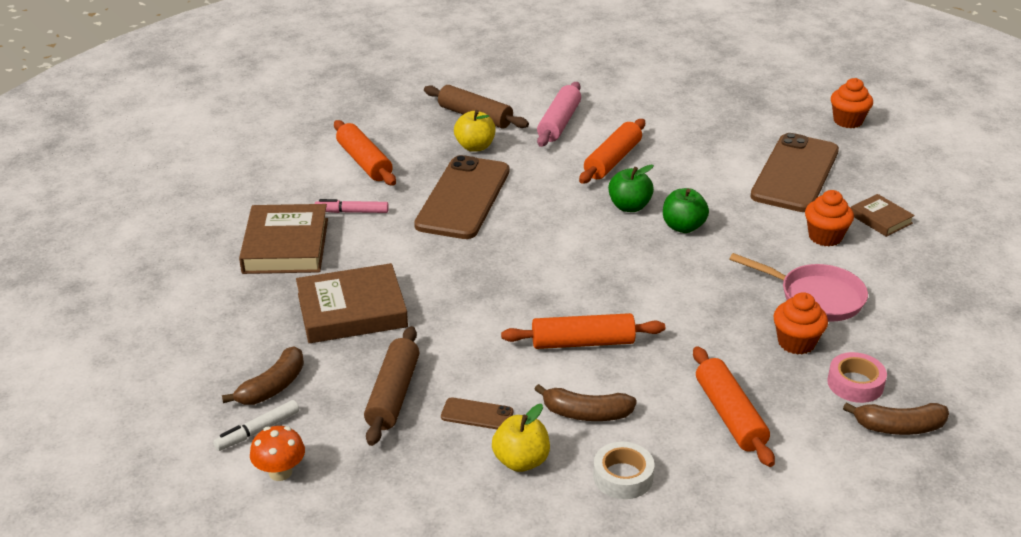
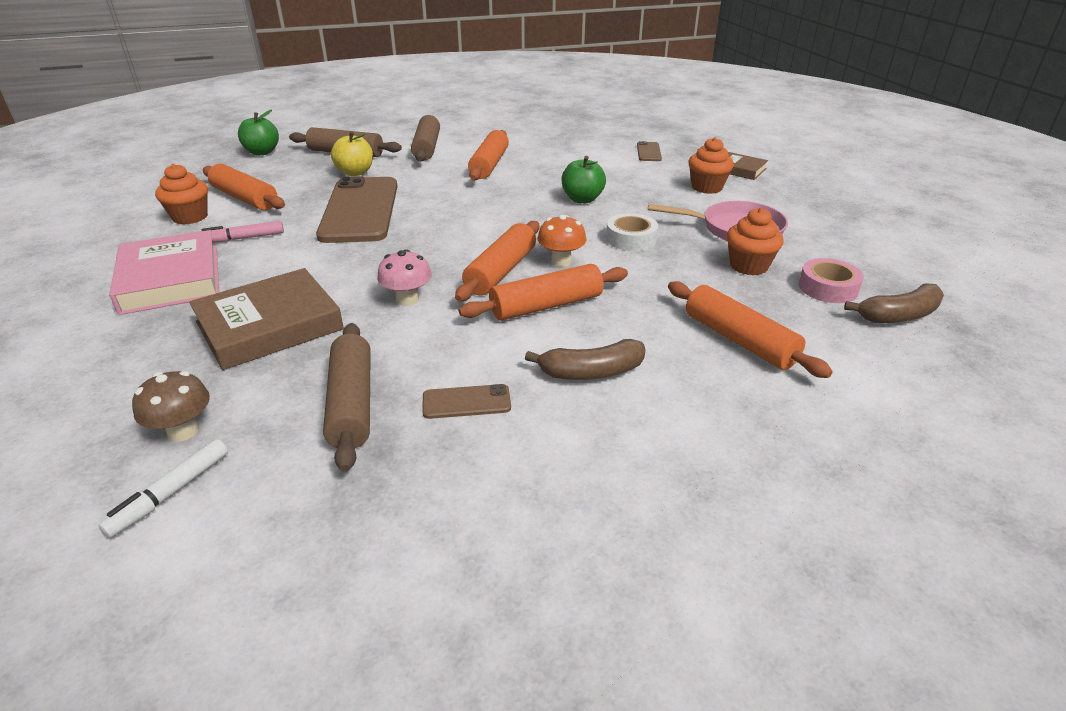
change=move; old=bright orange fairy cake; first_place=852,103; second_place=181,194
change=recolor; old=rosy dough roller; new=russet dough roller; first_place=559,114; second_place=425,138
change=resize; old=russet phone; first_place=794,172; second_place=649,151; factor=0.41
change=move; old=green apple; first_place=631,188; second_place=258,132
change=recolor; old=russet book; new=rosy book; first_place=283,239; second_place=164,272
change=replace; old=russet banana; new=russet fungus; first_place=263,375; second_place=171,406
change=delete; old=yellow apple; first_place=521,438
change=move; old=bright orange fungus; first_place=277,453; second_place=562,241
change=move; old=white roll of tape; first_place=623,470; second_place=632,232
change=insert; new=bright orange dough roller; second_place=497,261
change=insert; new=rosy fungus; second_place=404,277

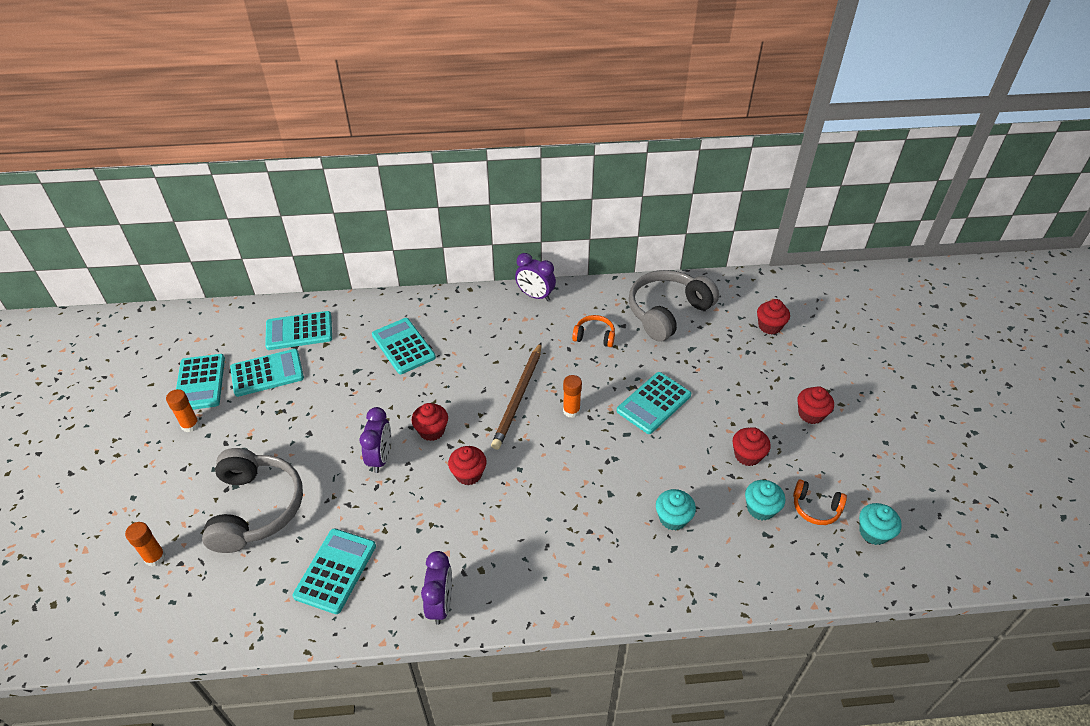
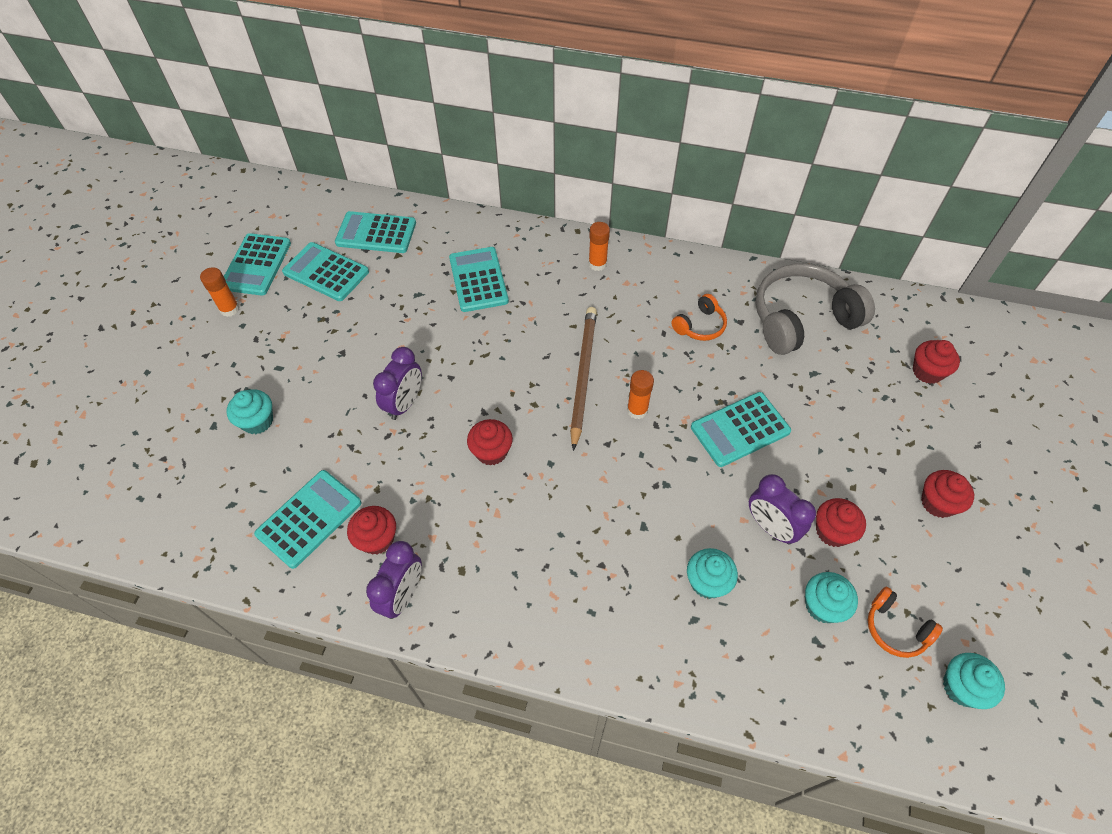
change=move; old=royal purple clock; first_place=535,277; second_place=782,509
change=rotate; old=bright orange headphones; first_place=593,331; second_place=699,317; degrees=105
change=rotate; old=russet pencil; first_place=516,396; second_place=583,379; degrees=150
change=rotate; old=teal pocket calculator; first_place=267,373; second_place=325,271; degrees=-150
change=move; old=red fairy cake; first_place=429,422; second_place=371,530
change=replace; old=grey headphones; new=teal fairy cake; first_place=252,500; second_place=250,411
change=move; old=bright orange stick of glue; first_place=145,544; second_place=599,246

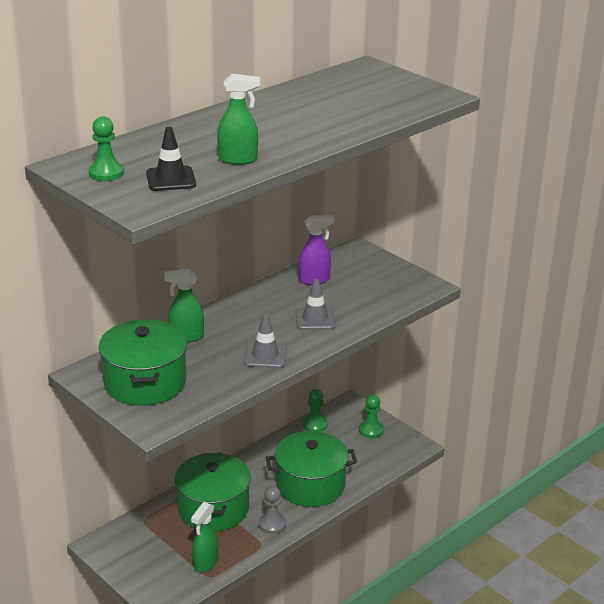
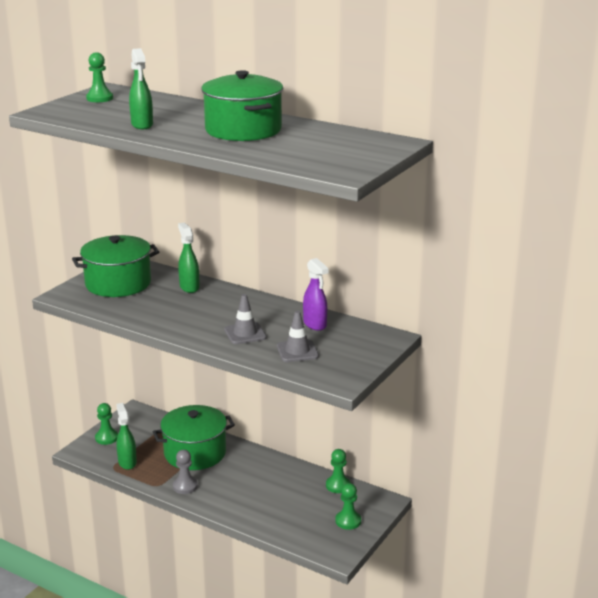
change=delete; old=black road cone; first_place=171,159
change=move; old=grey road cone; first_place=265,341; second_place=298,336
change=move; old=green cooking pot; first_place=311,469; second_place=242,105
change=rotate; old=green spray cleaner; first_place=205,537; second_place=126,436; degrees=60
change=insert; new=green game pawn; second_place=106,424

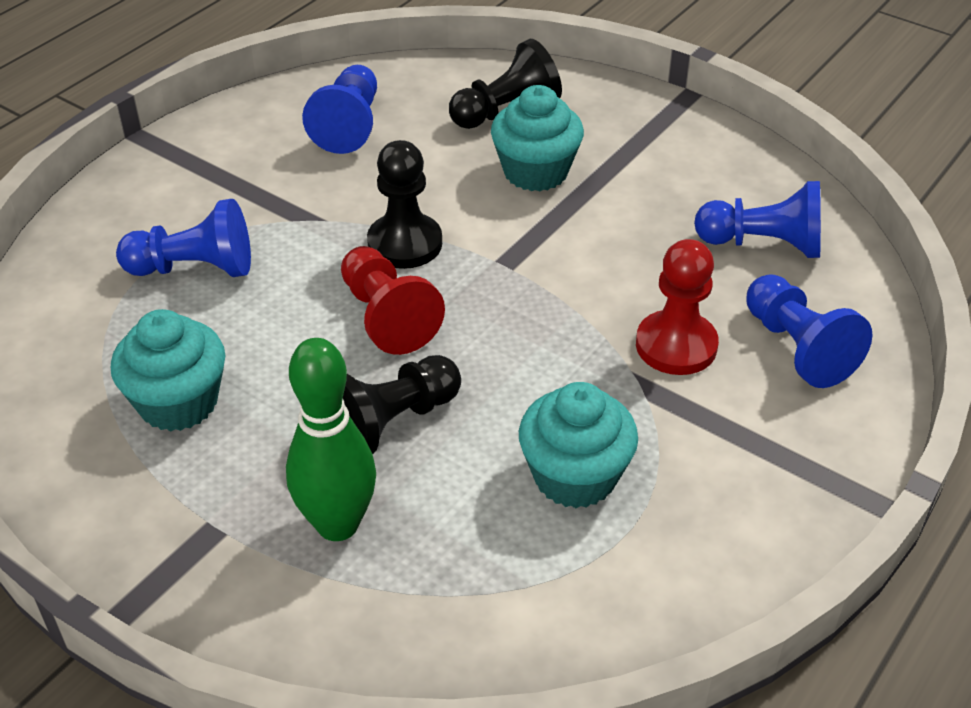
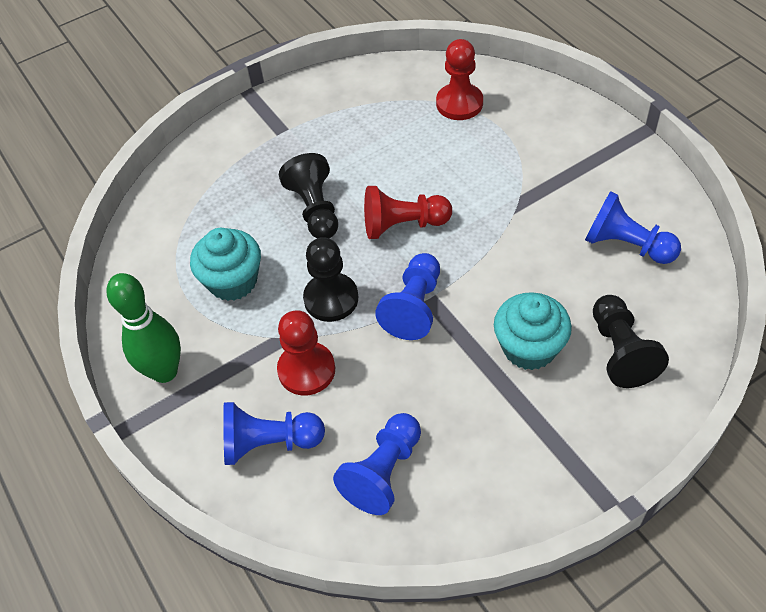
change=move; old=black game pawn; first_place=404,204; second_place=330,279
change=move; old=cobalt game pawn; first_place=183,238; second_place=407,296
change=delete; old=teal fairy cake; first_place=168,370
change=move; old=green skittle; first_place=331,439; second_place=144,328
change=insert; new=red game pawn; second_place=459,79

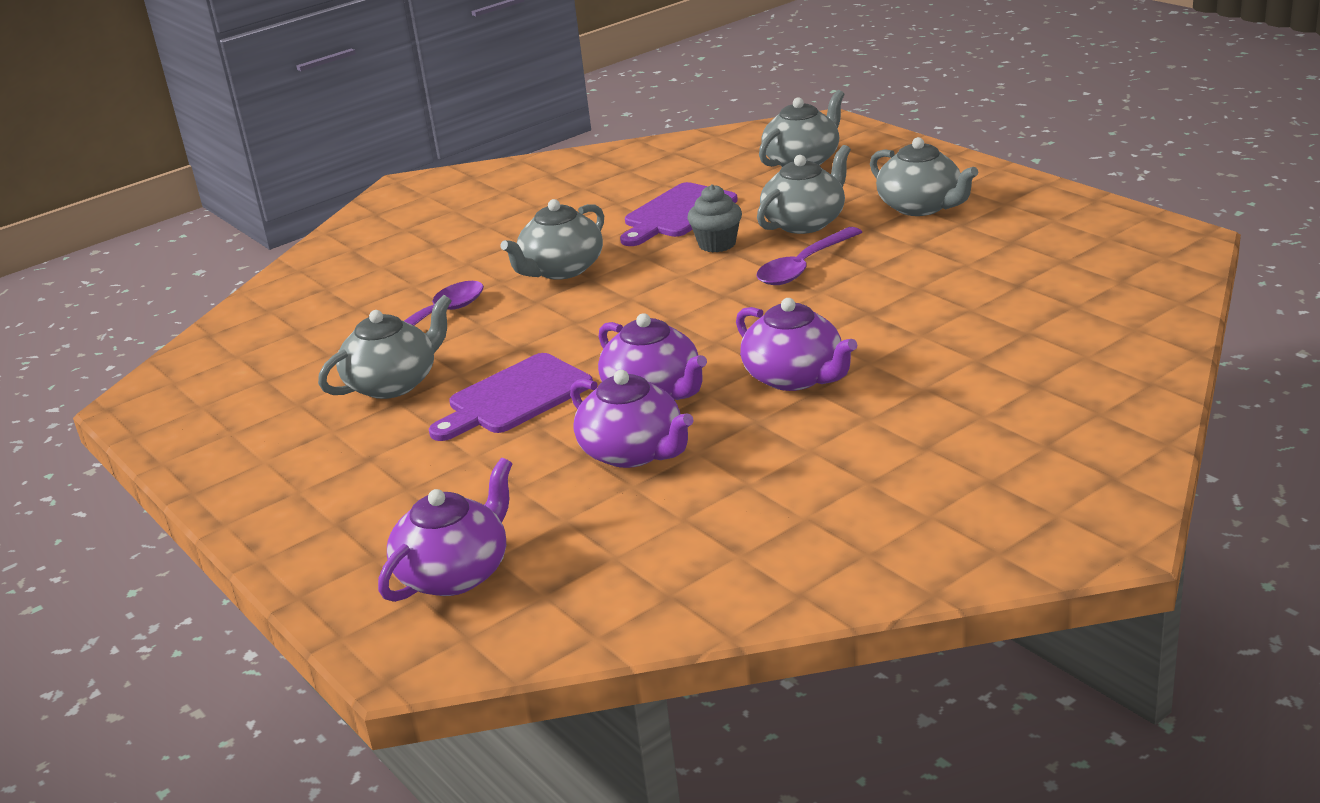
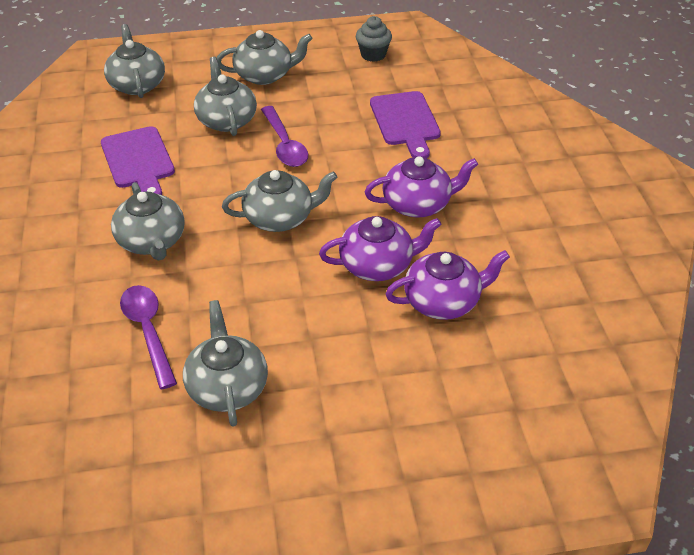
change=move; old=grey fairy cake; first_place=715,218; second_place=374,39
change=move; old=royal purple chopping board; first_place=511,397; second_place=405,124
change=delete; old=royal purple tea pot; first_place=445,530
change=insert; new=grey tea pot; second_place=280,201

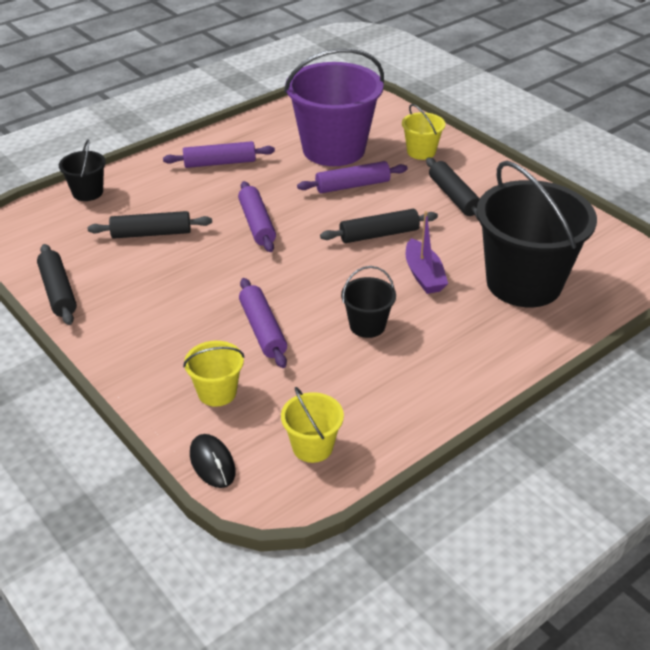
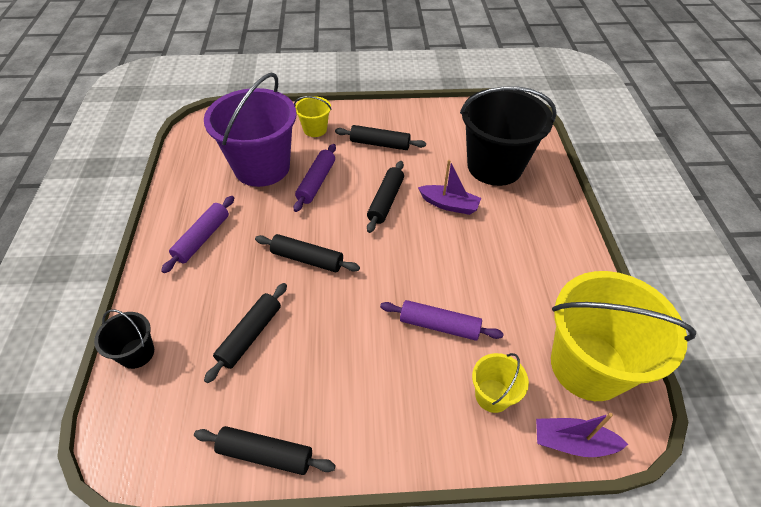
change=recolor; old=royal purple dough roller; new=black dough roller; first_place=257,216; second_place=307,253
change=delete; old=black bucket; first_place=368,302
change=resize; old=yellow bucket; first_place=312,425; second_place=623,336; factor=2.2
change=replace; old=black PC mouse; new=royal purple toy boat; first_place=213,461; second_place=582,435

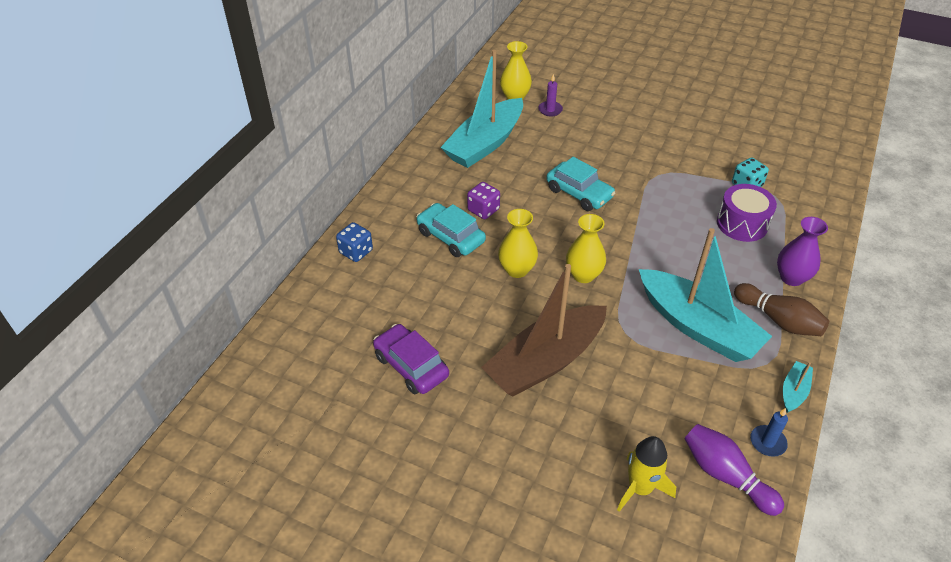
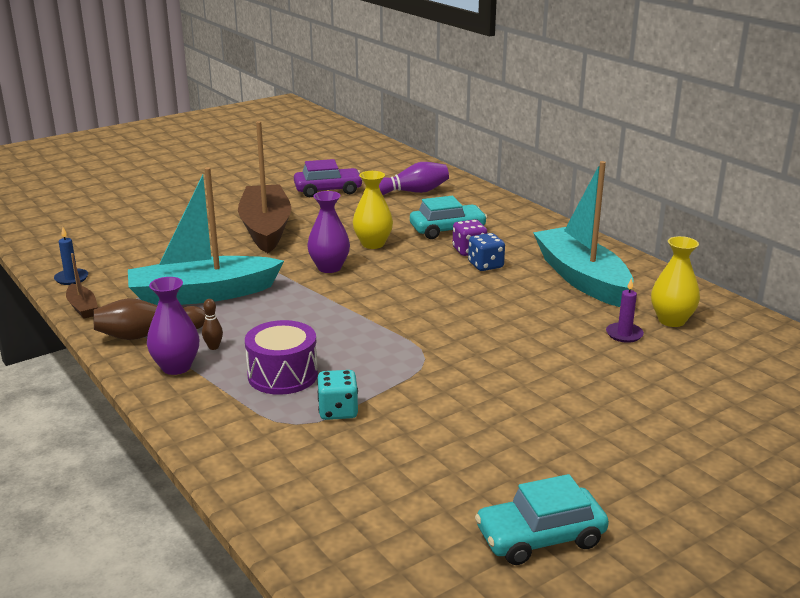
change=move; old=teal automobile; first_place=580,184; second_place=542,519
change=recolor; old=yellow tall vase; new=royal purple tall vase; first_place=586,248; second_place=328,232
change=move; old=cobalt dice; first_place=354,242; second_place=486,252
change=recolor; old=teal toy boat; new=russet toy boat; first_place=798,387; second_place=82,286
change=move; old=royal purple skittle; first_place=734,470; second_place=414,178
change=delete; old=yellow toy rocket; first_place=646,474
change=insert; new=russet skittle; second_place=212,324

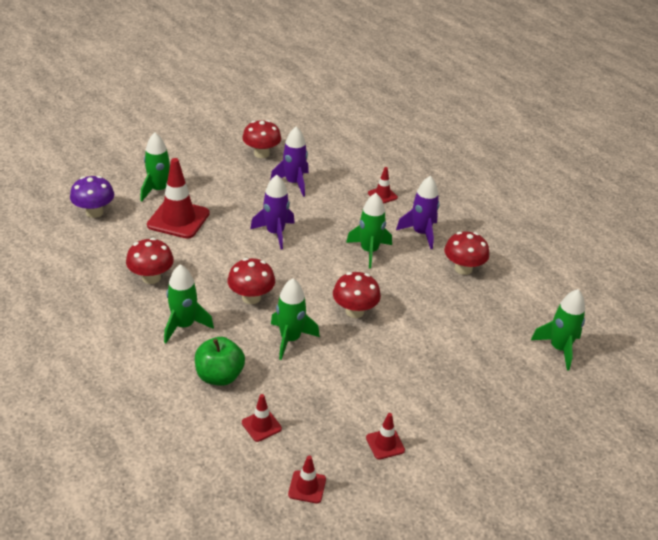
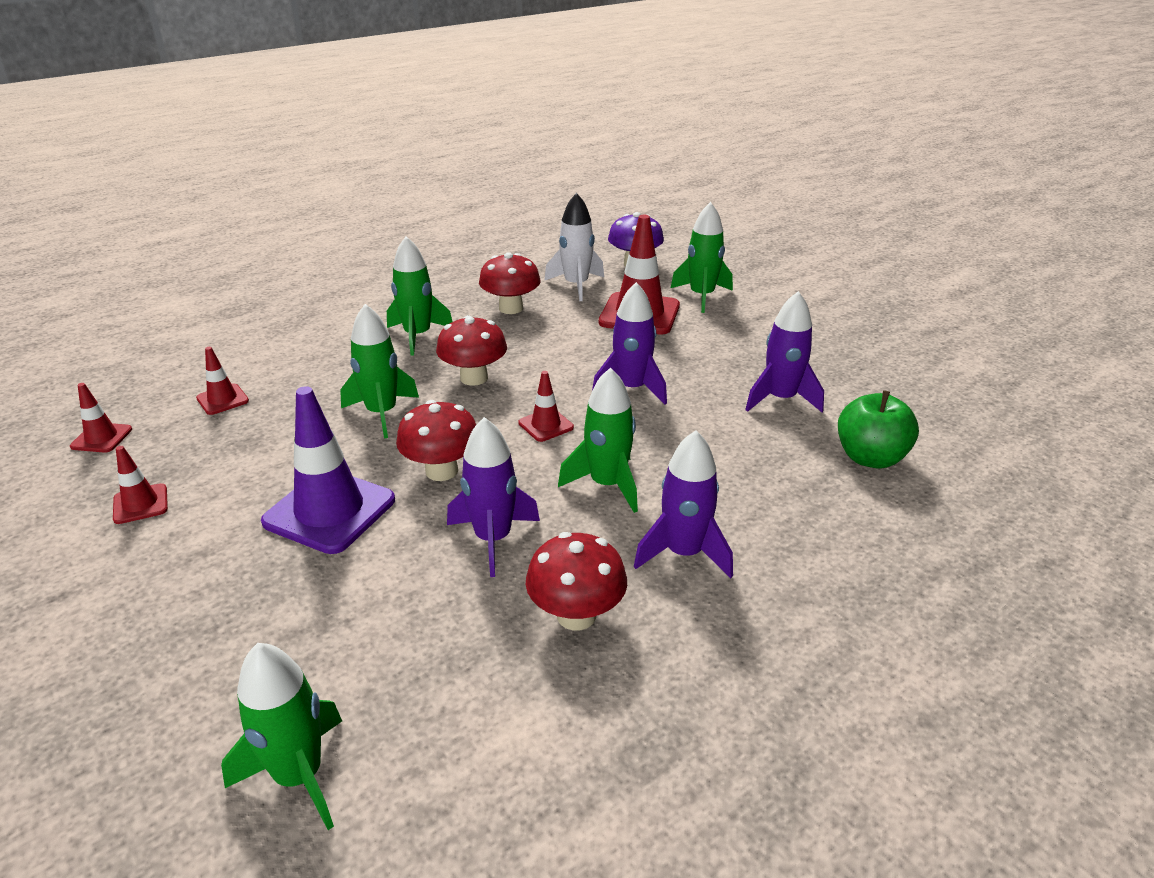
change=delete; old=red fungus; first_place=261,139
change=move; old=red road cone; first_place=383,185; second_place=546,406
change=move; old=green apple; first_place=220,361; second_place=878,429
change=insert; new=white toy rocket; second_place=574,247
change=insert; new=royal purple road cone; second_place=328,470
change=insert; new=royal purple toy rocket; second_place=493,497

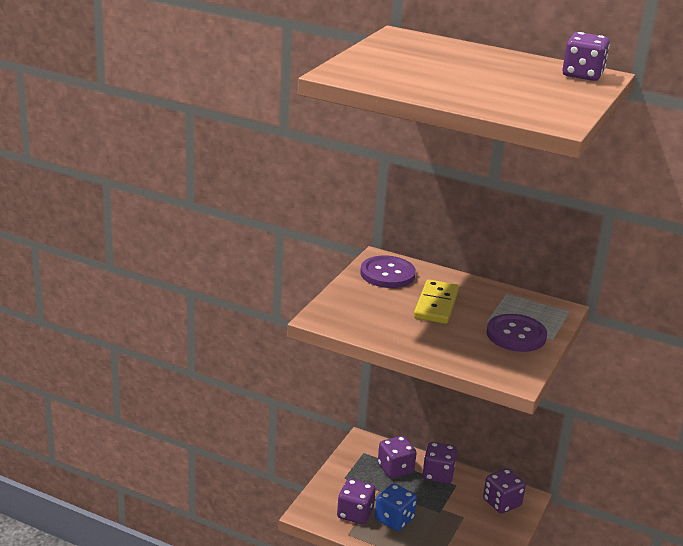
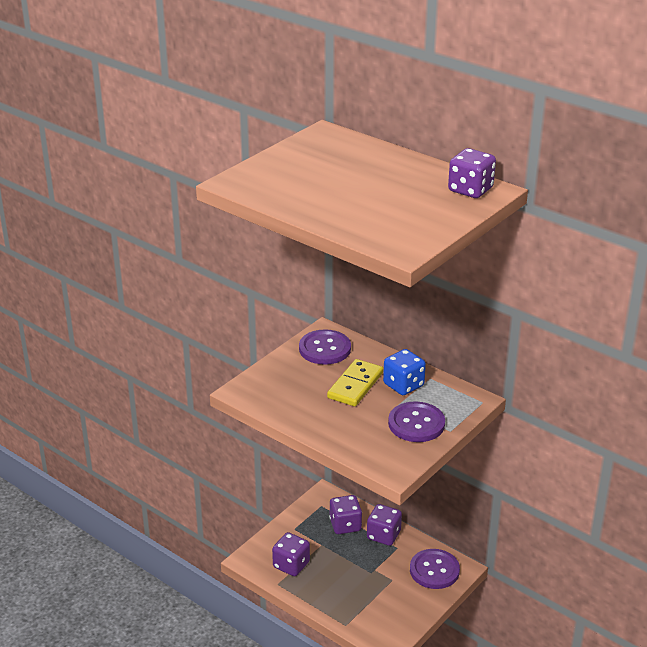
change=replace; old=royal purple dice; new=royal purple shirt button; first_place=504,491; second_place=435,569
change=move; old=cobalt dice; first_place=396,507; second_place=404,372

